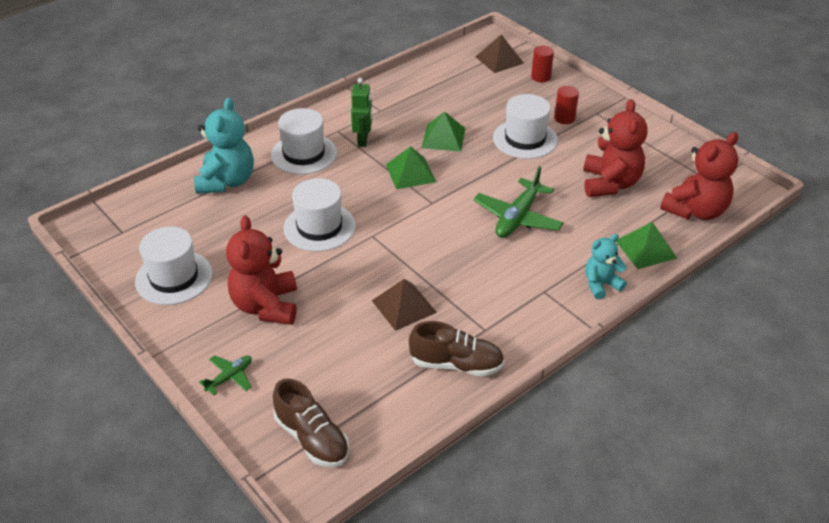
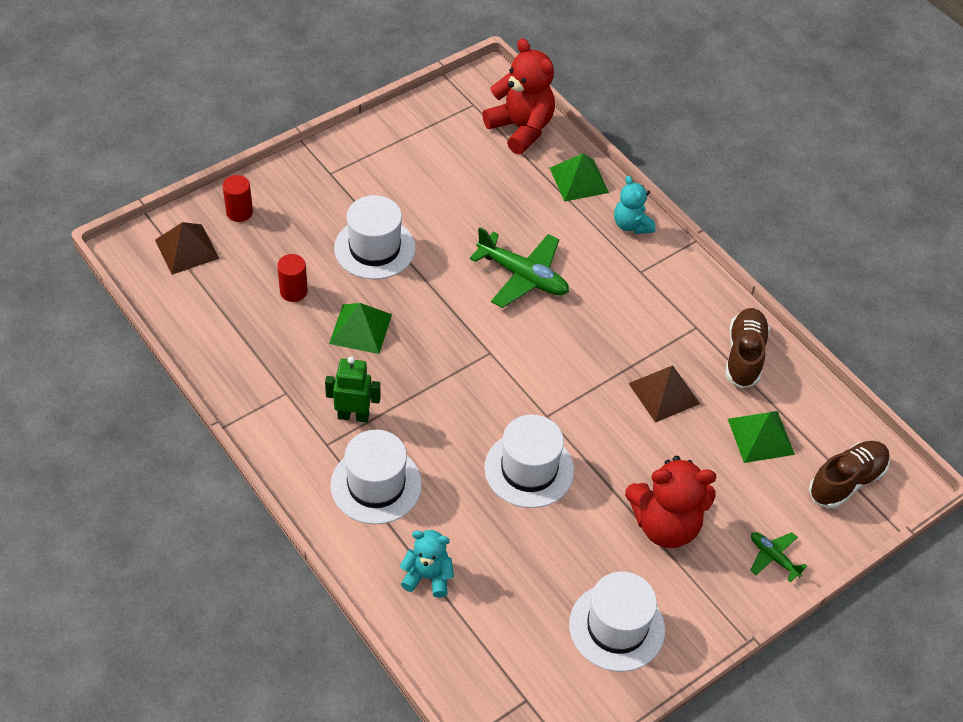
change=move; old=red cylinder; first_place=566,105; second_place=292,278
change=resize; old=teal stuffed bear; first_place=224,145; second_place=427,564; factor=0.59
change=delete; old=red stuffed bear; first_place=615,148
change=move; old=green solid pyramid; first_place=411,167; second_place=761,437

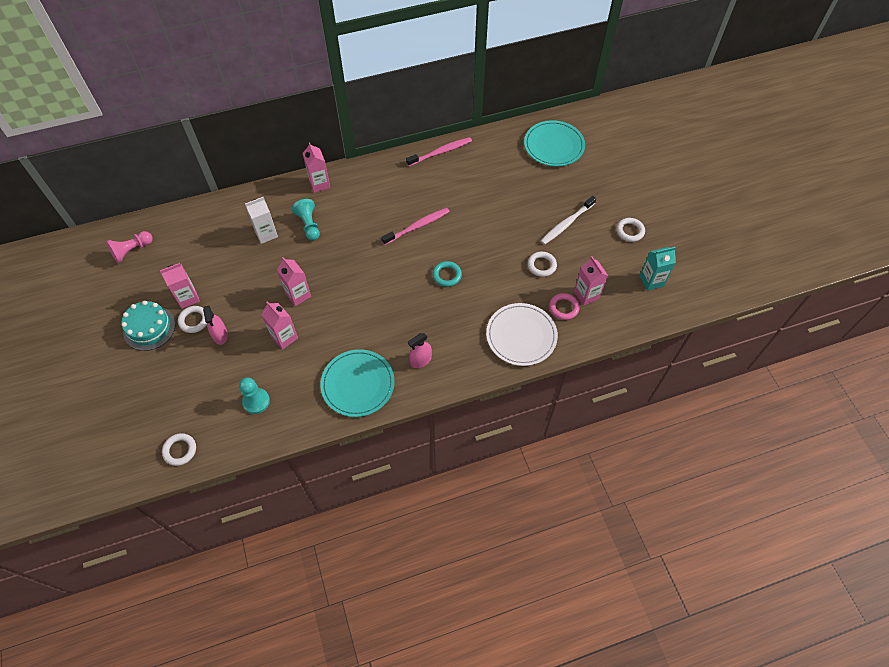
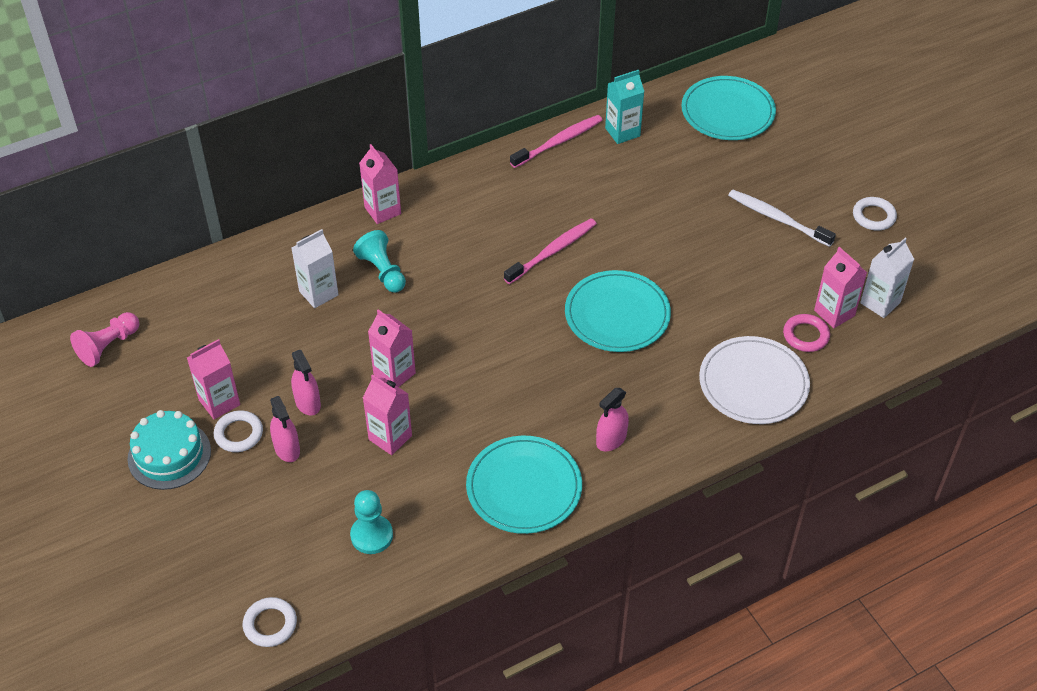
change=rotate; old=white tooth brush; first_place=568,220; second_place=782,218; degrees=90
change=move; old=teal juice carton; first_place=658,269; second_place=624,107
change=delete; old=white torus; first_place=542,264
change=replace; old=teal torus; new=teal plate; first_place=447,274; second_place=618,311
change=insert; new=white juice carton; second_place=887,278
change=insert; new=rosy spray cleaner; second_place=306,383

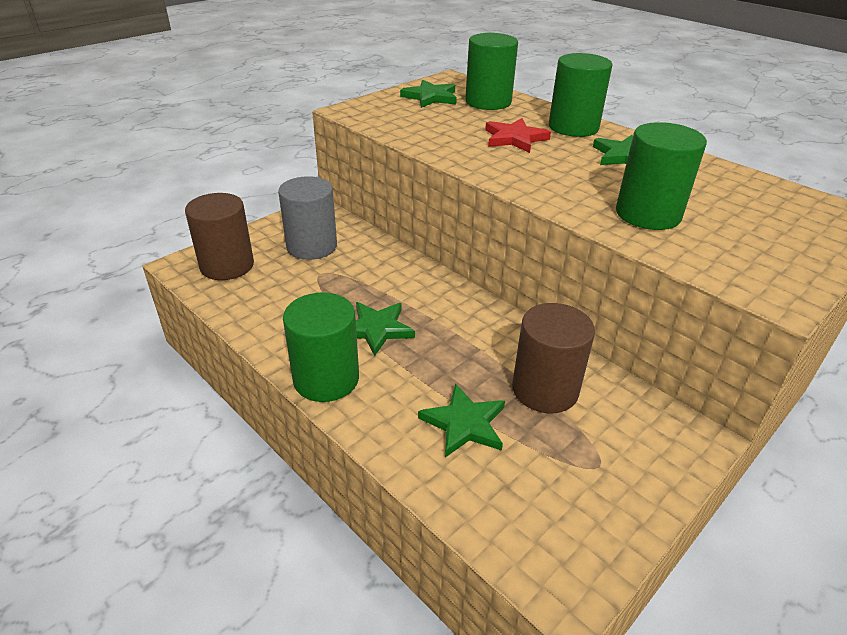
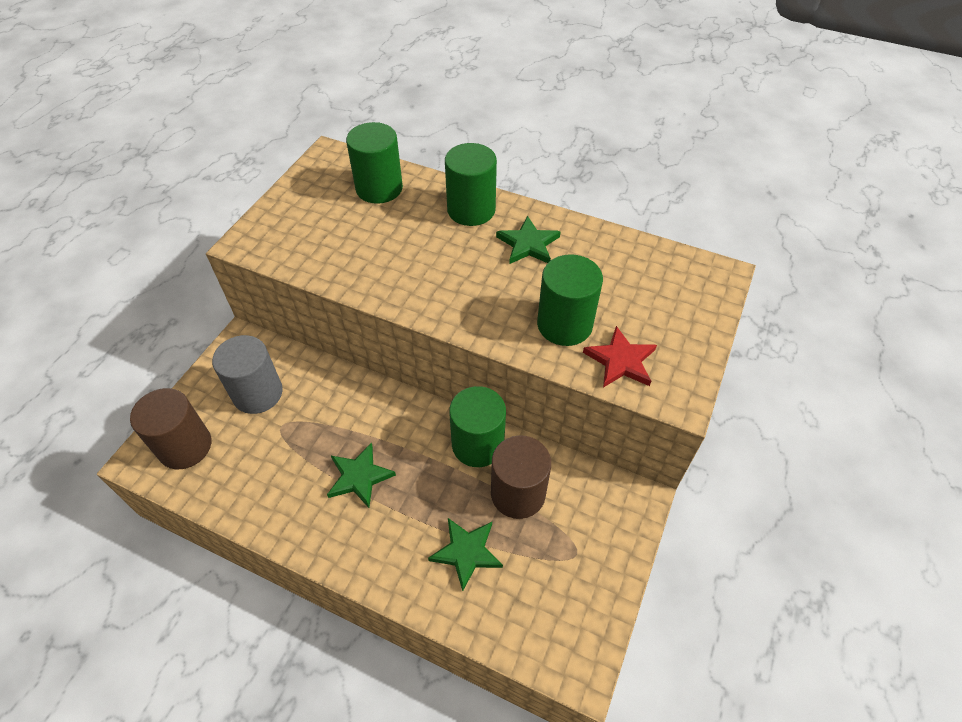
change=delete; old=green star; first_place=428,94
change=move; old=red star; first_place=518,135; second_place=620,357
change=move; old=green cylinder; first_place=321,347; second_place=477,426

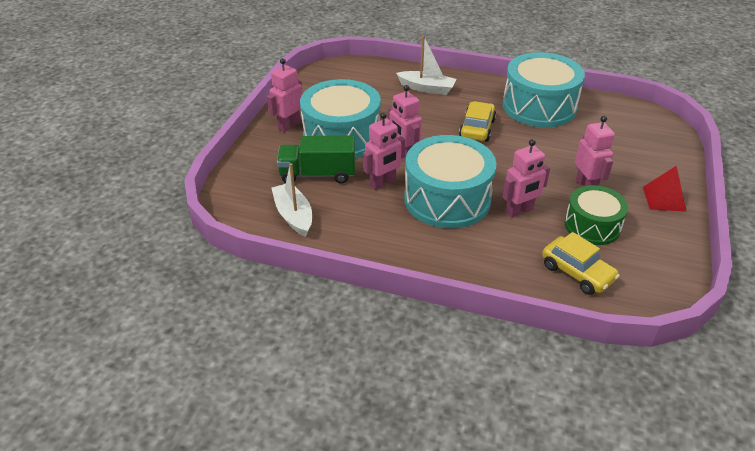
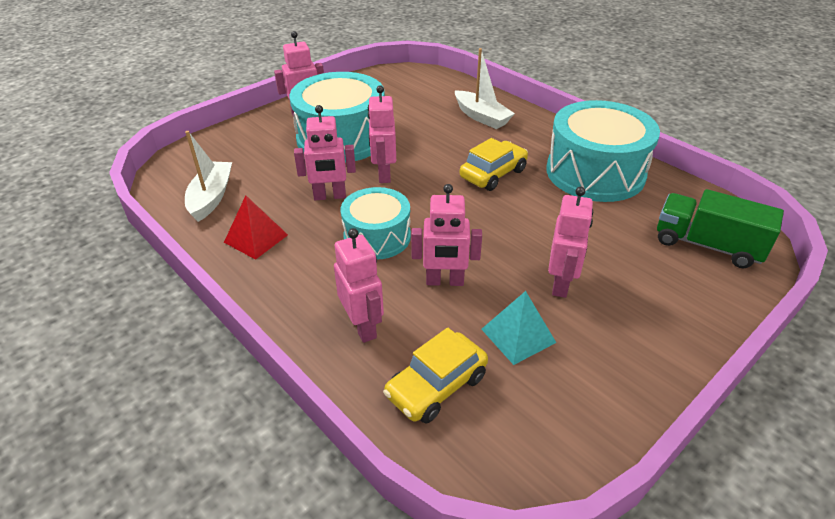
change=resize; old=teal toy drum; first_place=450,181; second_place=376,223; factor=0.61
change=move; old=green truck; first_place=316,160; second_place=720,228
change=move; old=red solid pyramid; first_place=664,188; second_place=256,227
change=replace; old=green toy drum; new=teal solid pyramid; first_place=596,215; second_place=518,328
change=rotate; old=yellow automobile; first_place=581,263; second_place=435,375; degrees=60
change=insert; new=rosy robot figure; second_place=359,285

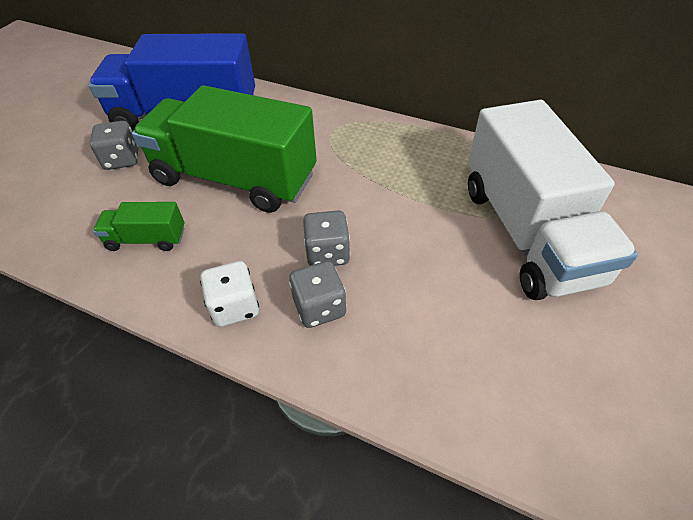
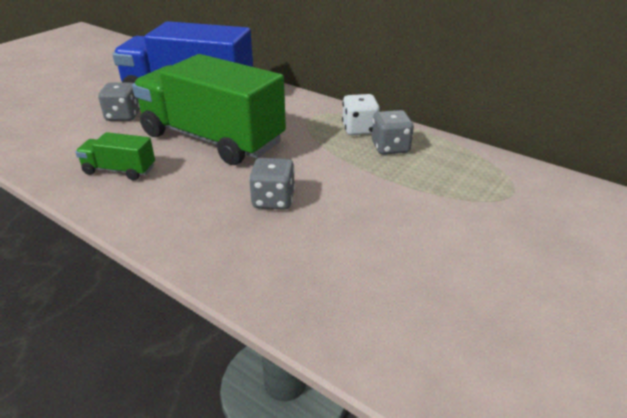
change=delete; old=white truck; first_place=553,200
change=move; old=white dice; first_place=229,294; second_place=361,114
change=move; old=grey dice; first_place=317,294; second_place=393,132

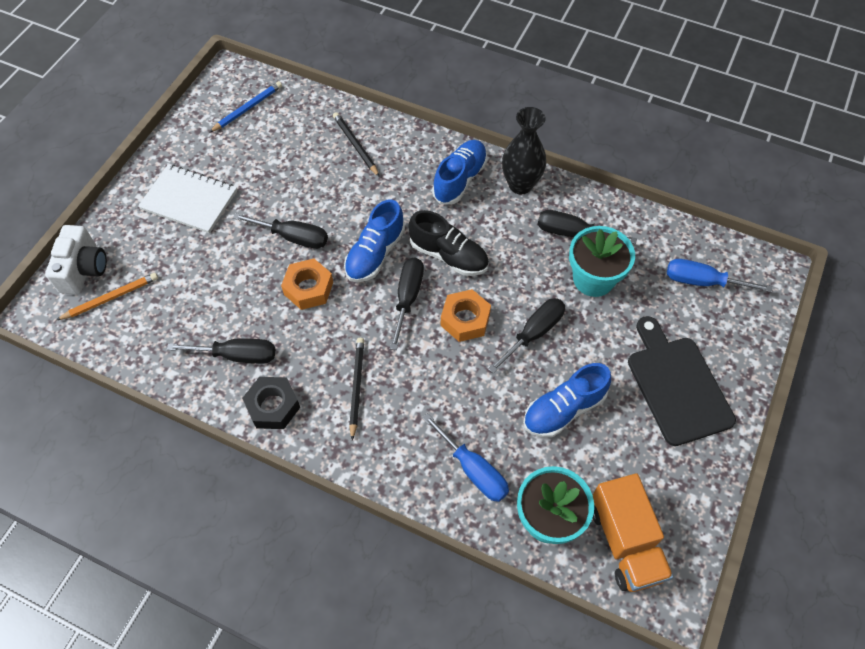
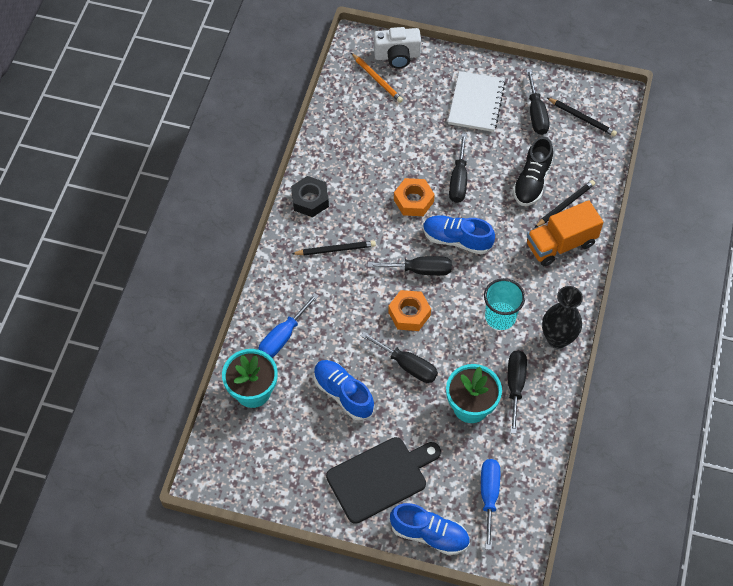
change=recolor; old=cobalt pencil; new=black pencil; first_place=245,107; second_place=582,117
change=move; old=cobalt shoe; first_place=459,172; second_place=430,529
change=move; old=black shoe; first_place=448,243; second_place=533,171
change=move; old=black hand screwdriver; first_place=221,351; second_place=538,102
change=move; old=bright orange truck; first_place=632,532; second_place=565,233
change=insert; new=teal tumbler; second_place=504,304

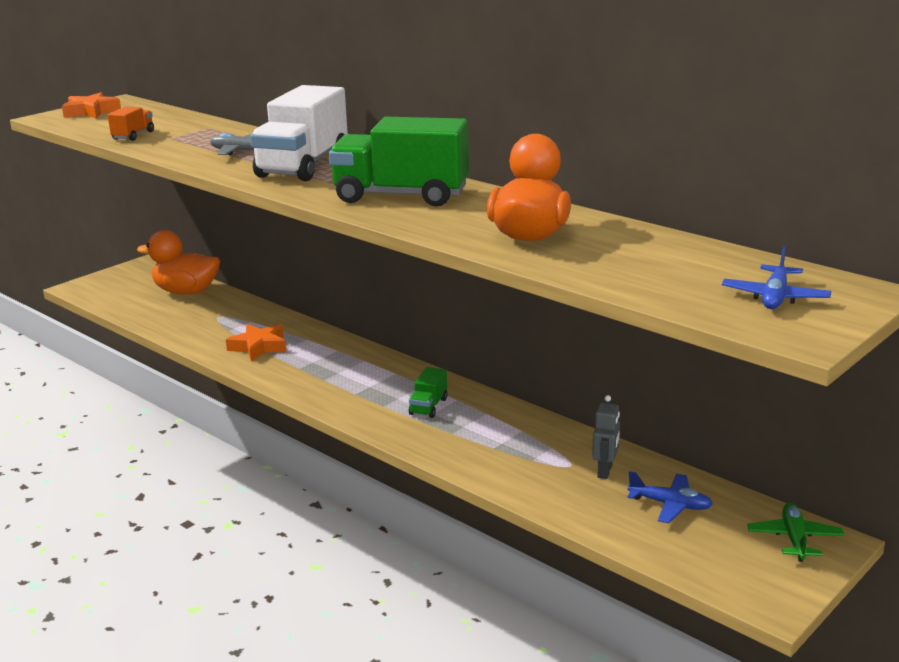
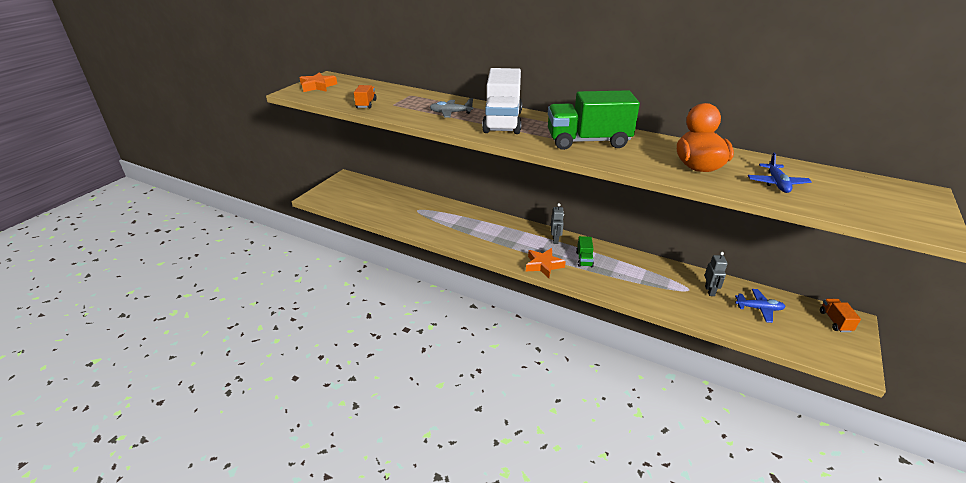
change=delete; old=bright orange rubber duck; first_place=178,262
change=move; old=cobalt toy plane; first_place=776,277; second_place=780,173
change=move; old=bright orange star; first_place=256,342; second_place=546,263
change=replace; old=green toy plane; new=bright orange truck; first_place=795,532; second_place=840,315
change=insert; new=grey robot figure; second_place=557,223

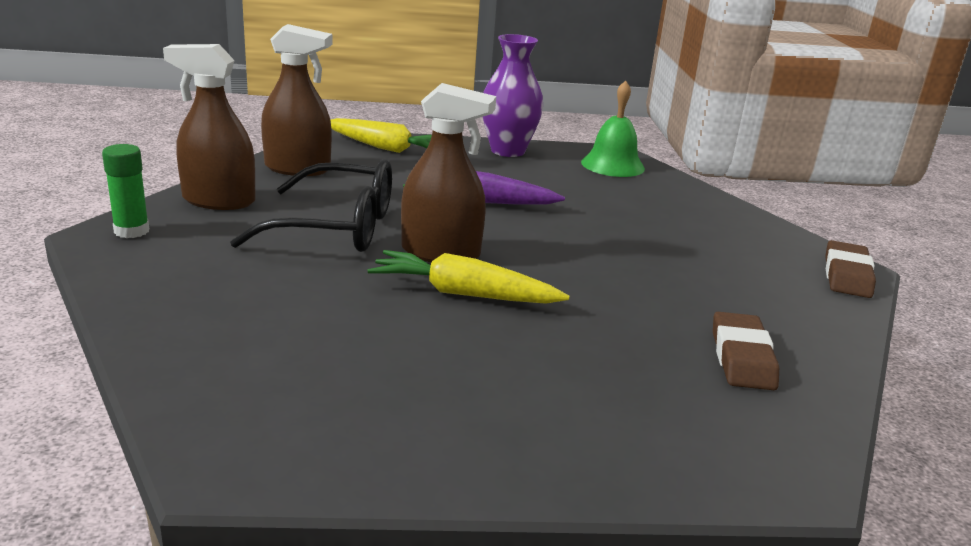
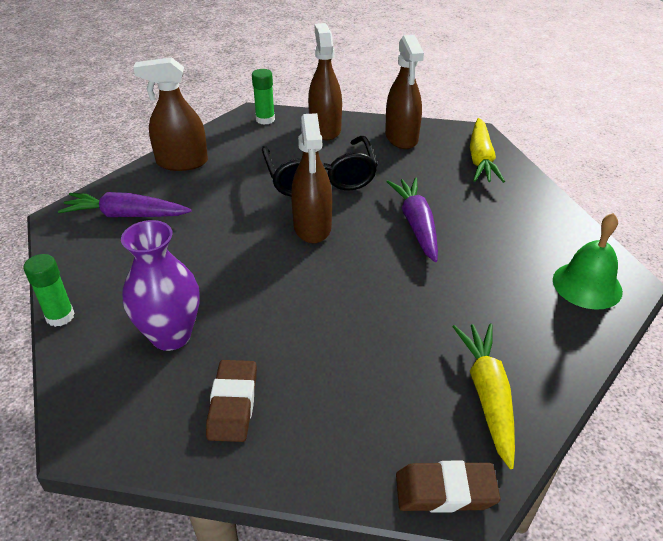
change=move; old=royal purple tall vase; first_place=513,95; second_place=160,285
change=move; old=yellow toy carrot; first_place=469,277; second_place=484,396
change=rotate; old=russet pencil eraser; first_place=746,351; second_place=231,401; degrees=-75
change=insert; new=russet spray cleaner; second_place=170,114
change=insert; new=royal purple toy carrot; second_place=124,204
change=insert; new=green stick of glue; second_place=49,290

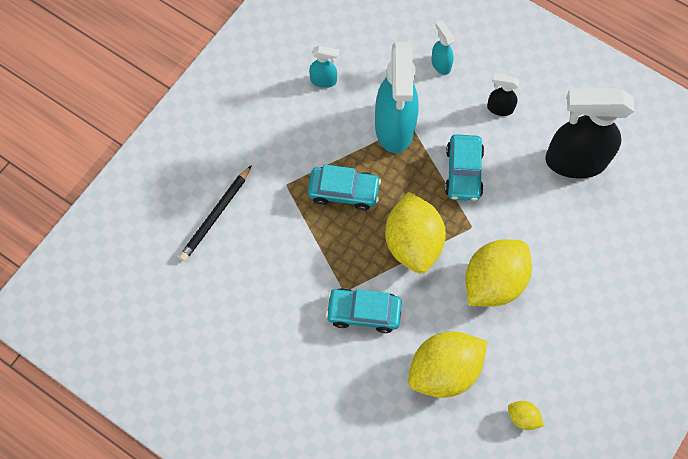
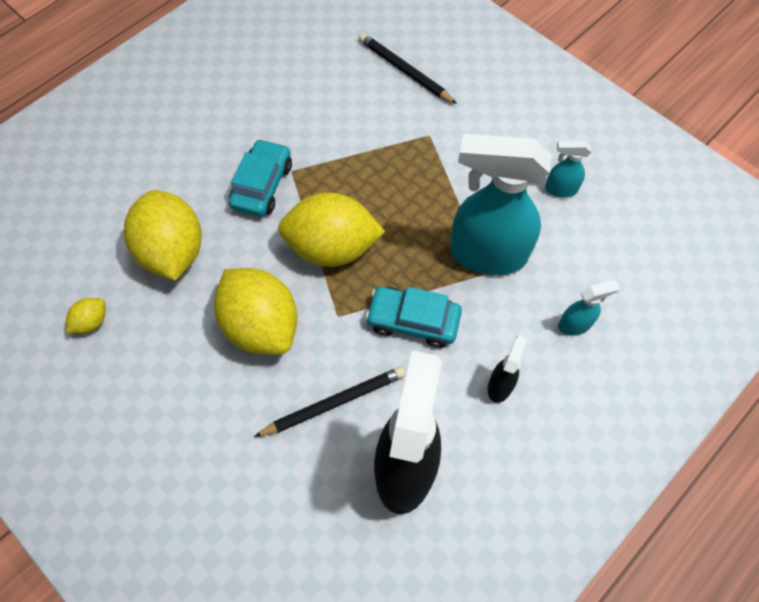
change=rotate; old=teal spray cleaner; first_place=324,67; second_place=568,169; degrees=75
change=delete; old=teal automobile; first_place=344,187
change=insert; new=black pencil; second_place=330,401

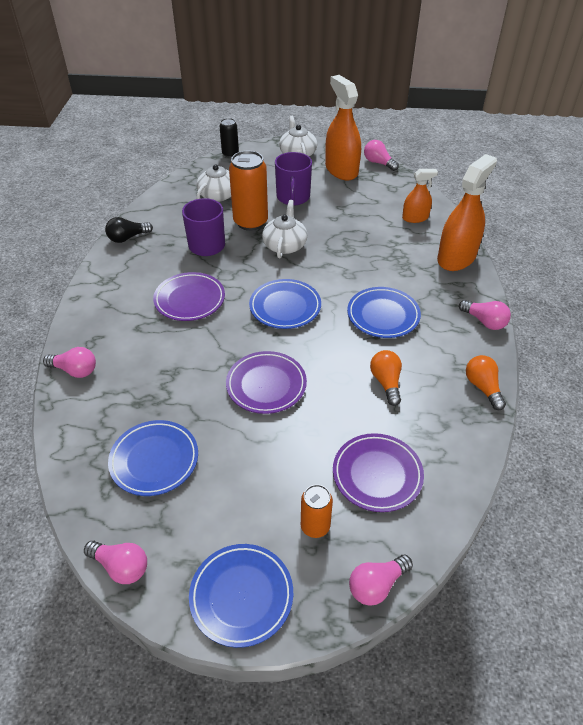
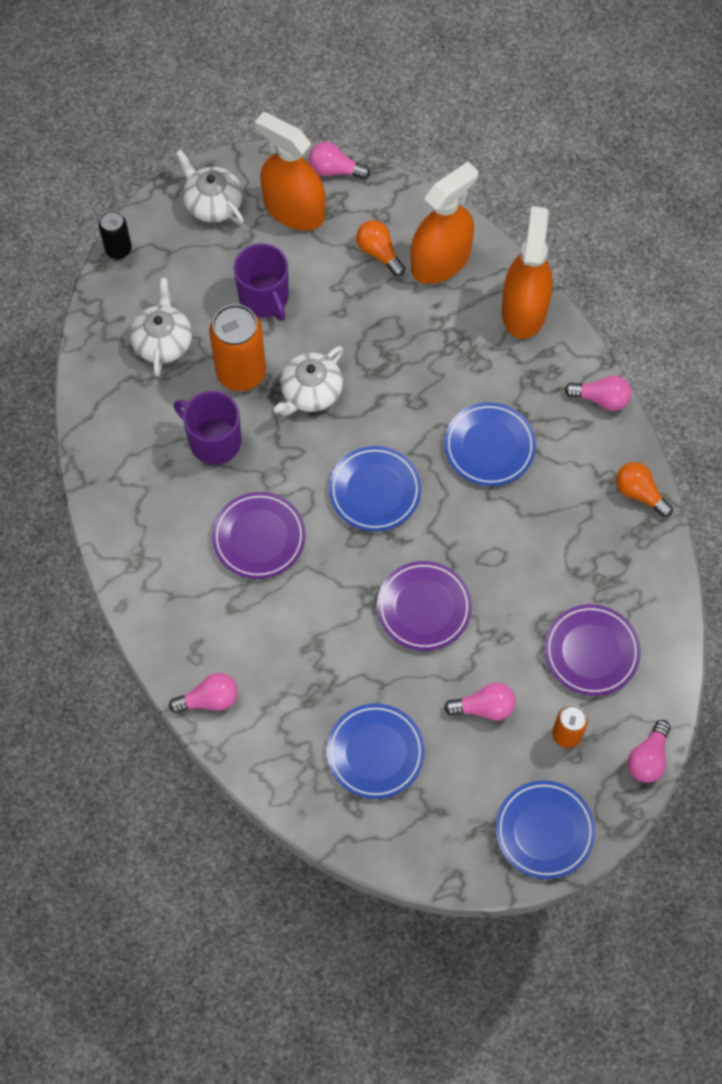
change=resize; old=bright orange spray cleaner; first_place=420,196; second_place=444,223; factor=1.8
change=rotate; old=white tea pot; first_place=284,229; second_place=308,381; degrees=-120
change=delete; old=black bulb; first_place=129,230
change=move; old=bright orange bulb; first_place=386,378; second_place=380,248
change=move; old=rosy bulb; first_place=115,562; second_place=480,702

